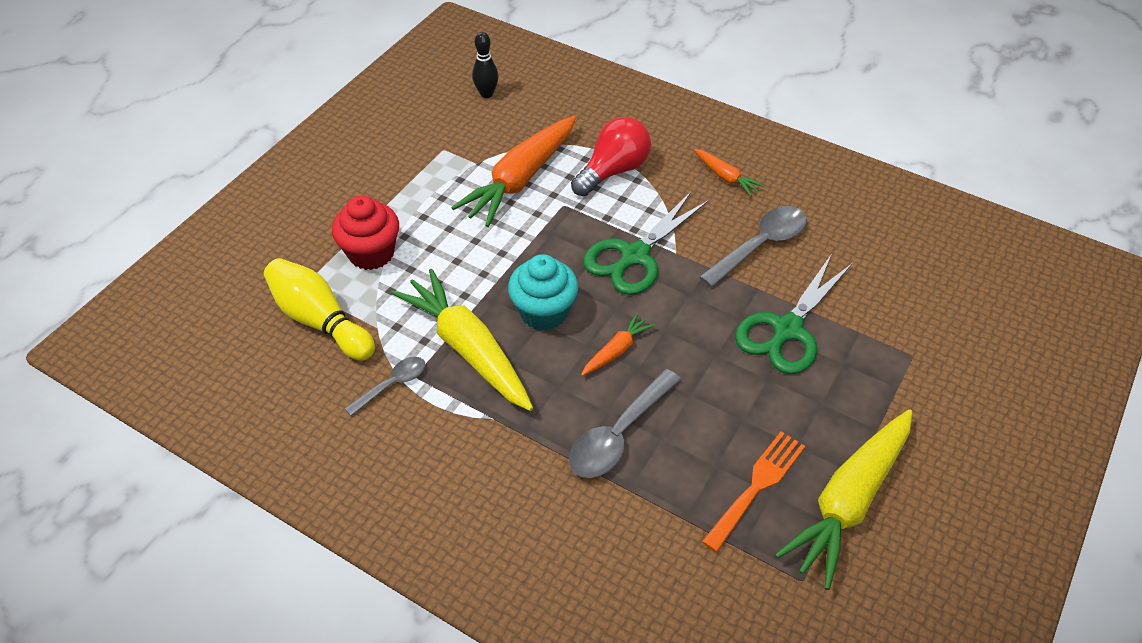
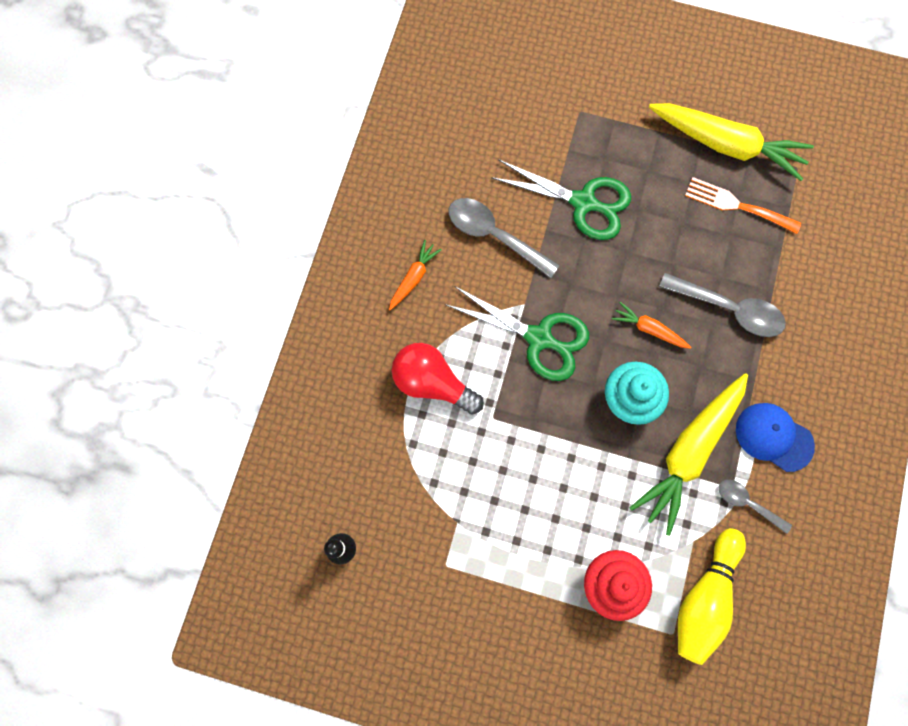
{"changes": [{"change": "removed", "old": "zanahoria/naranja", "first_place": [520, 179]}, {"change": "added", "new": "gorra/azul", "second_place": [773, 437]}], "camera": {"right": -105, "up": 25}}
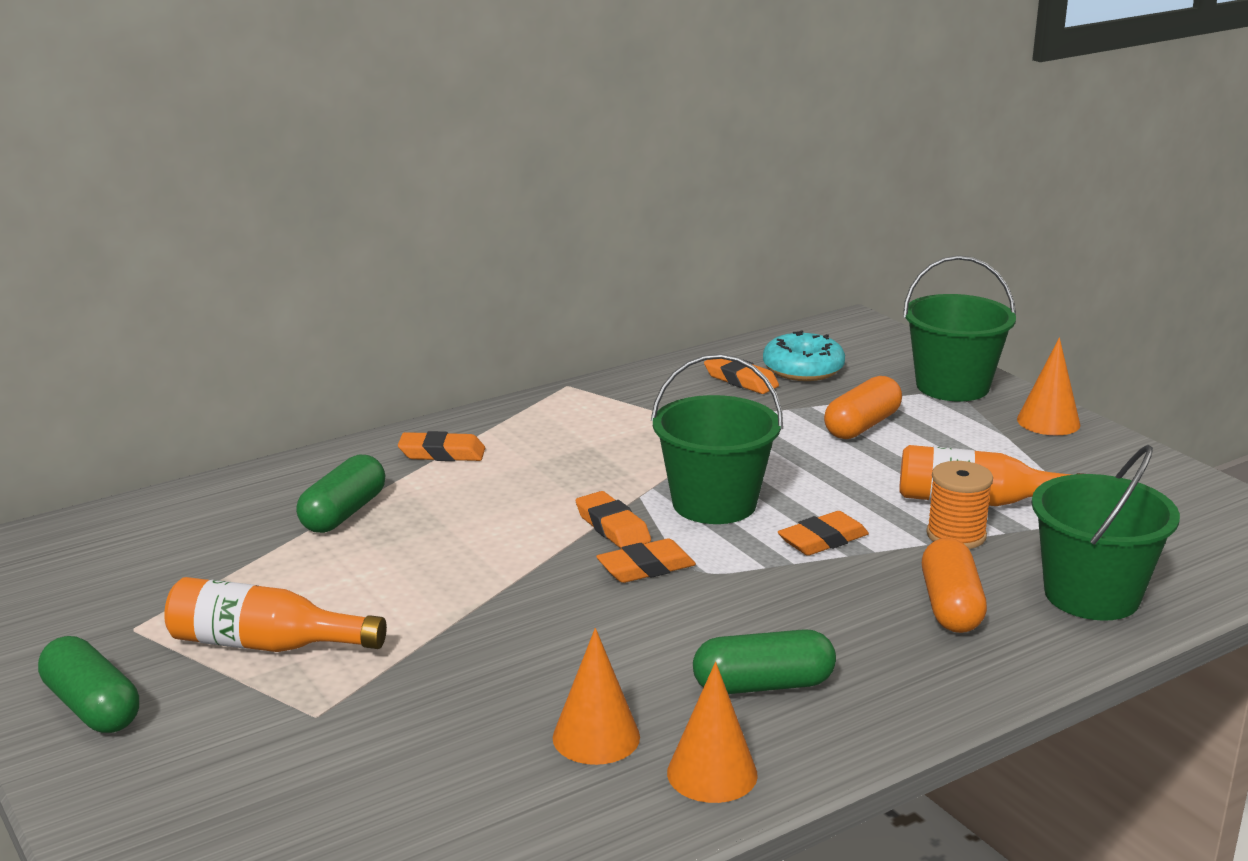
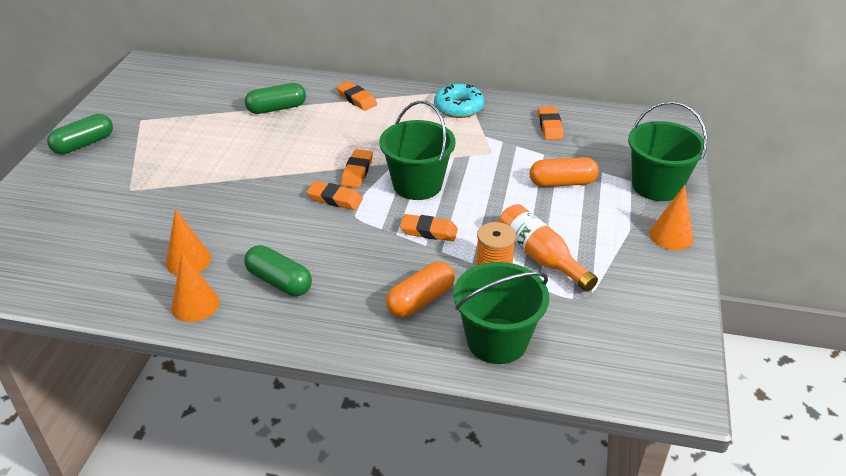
{"changes": [{"change": "turned", "old": "cápsula/verde", "first_place": [92, 707], "second_place": [84, 144], "degrees": 45}, {"change": "removed", "old": "botella/naranja", "first_place": [265, 644]}, {"change": "moved", "old": "rosquilla/turquesa", "first_place": [803, 369], "second_place": [458, 108]}], "camera": {"right": 45, "up": 15}}
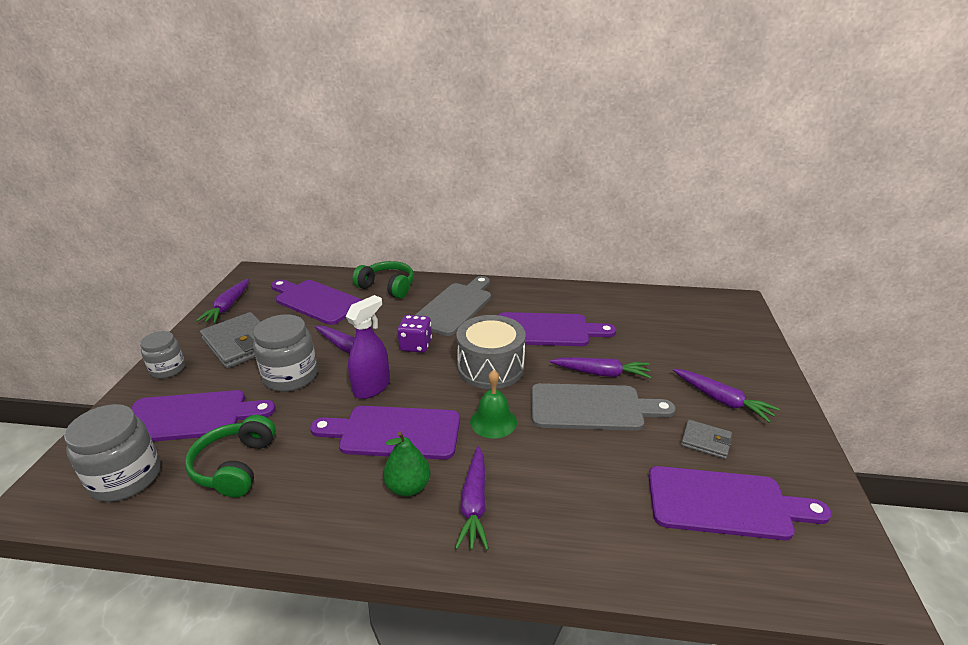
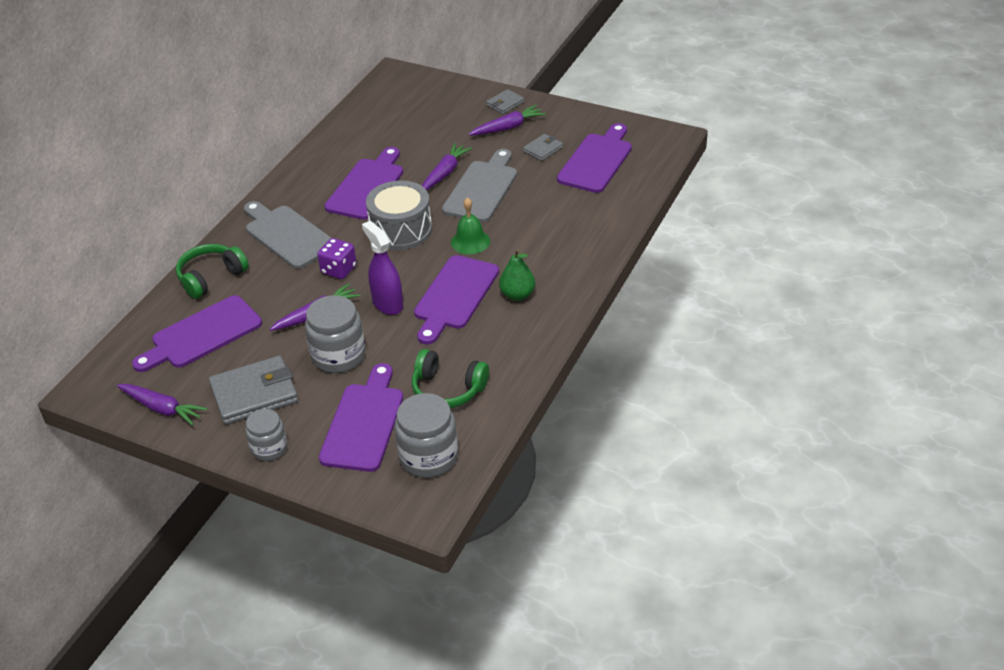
{"changes": [{"change": "removed", "old": "zanahoria/morado", "first_place": [474, 504]}, {"change": "added", "new": "cartera/gris", "second_place": [505, 104]}], "camera": {"right": -70, "up": 10}}
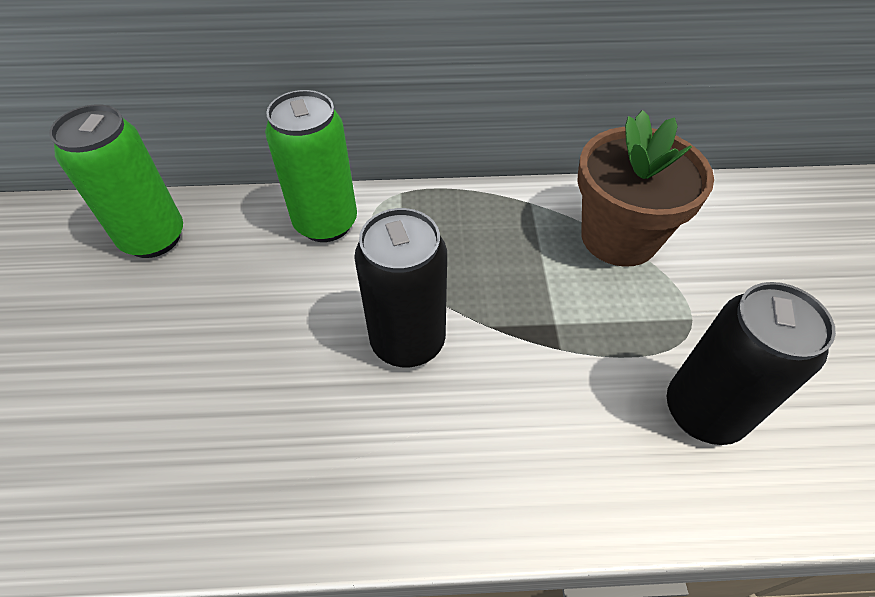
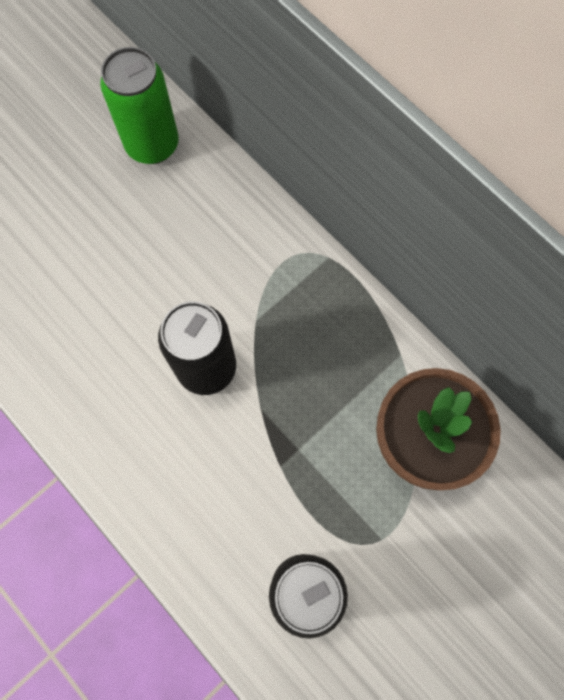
{"changes": [{"change": "removed", "old": "lata/verde", "first_place": [326, 223]}], "camera": {"right": 50, "up": 20}}
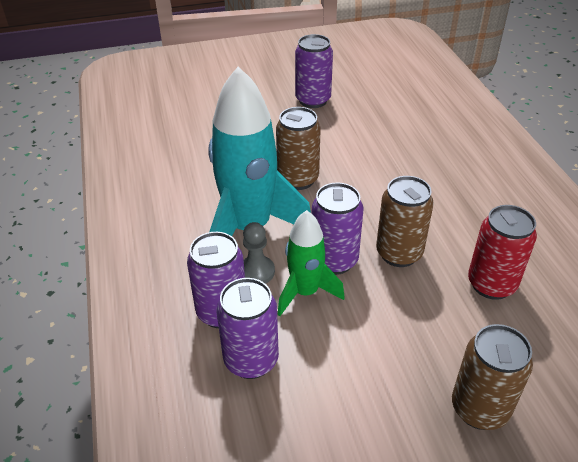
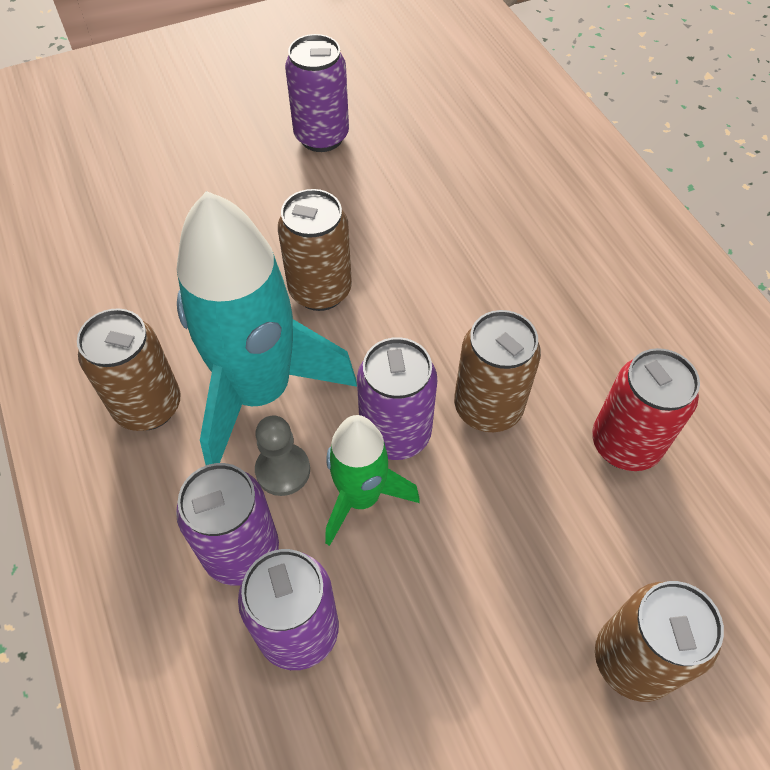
{"changes": [{"change": "added", "new": "lata/marrón", "second_place": [148, 406]}], "camera": {"right": -10, "up": 15}}
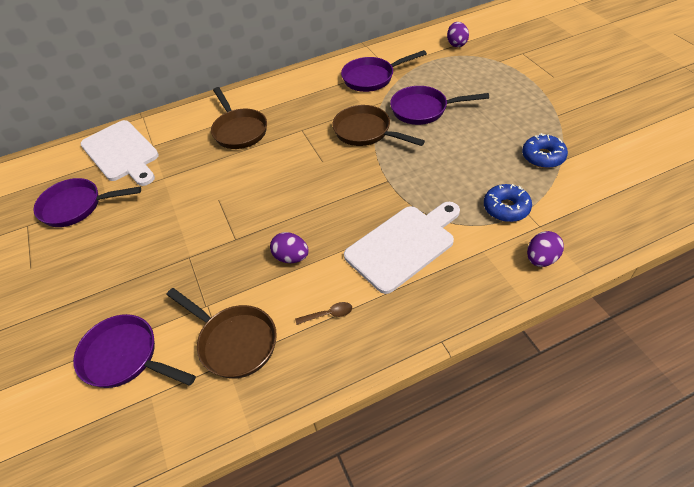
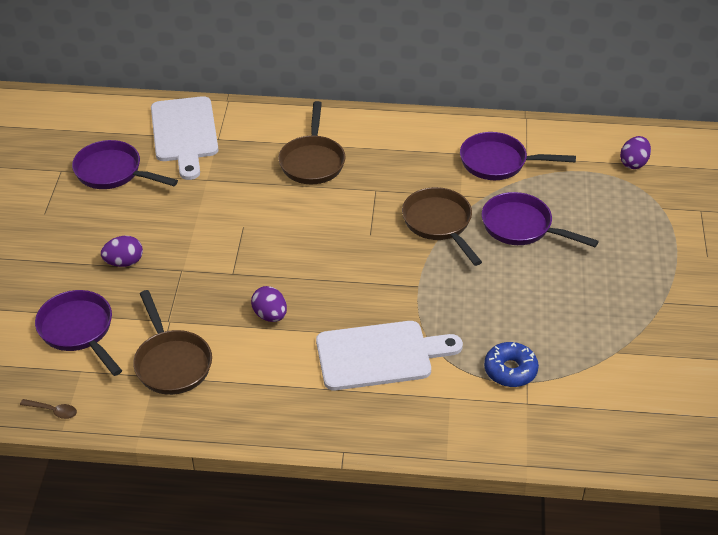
{"changes": [{"change": "moved", "old": "cuchara/marrón", "first_place": [328, 314], "second_place": [53, 411]}, {"change": "removed", "old": "rosquilla/azul", "first_place": [543, 157]}, {"change": "moved", "old": "huevo/morado", "first_place": [541, 259], "second_place": [124, 262]}], "camera": {"right": 25, "up": -5}}
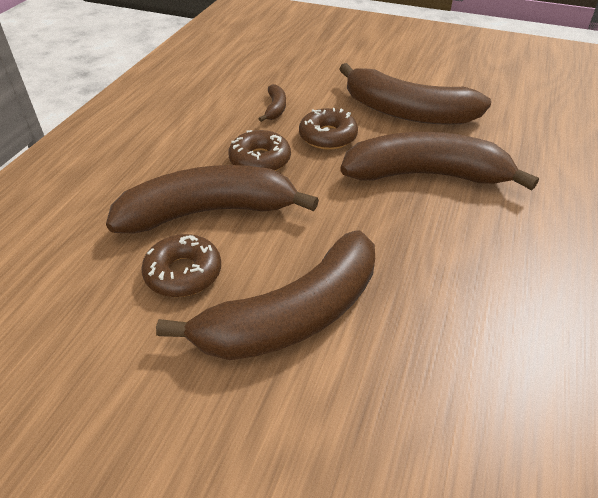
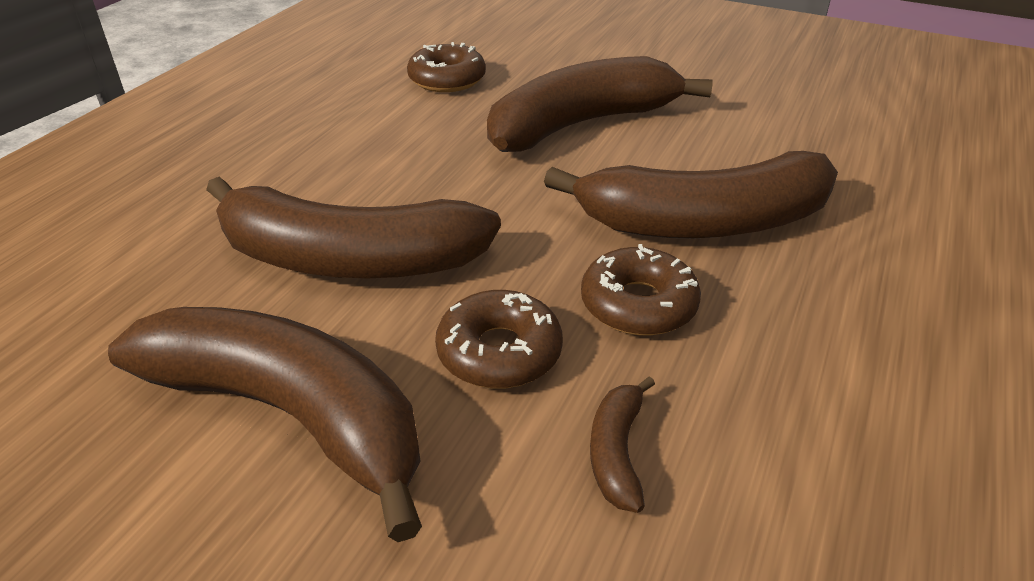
{"changes": [{"change": "moved", "old": "rosquilla/marrón", "first_place": [183, 273], "second_place": [447, 79]}], "camera": {"right": -175, "up": -5}}
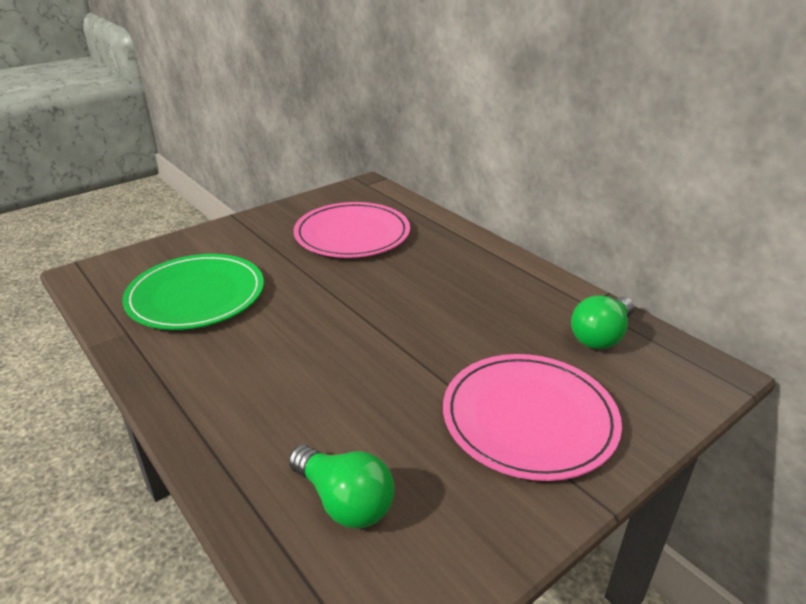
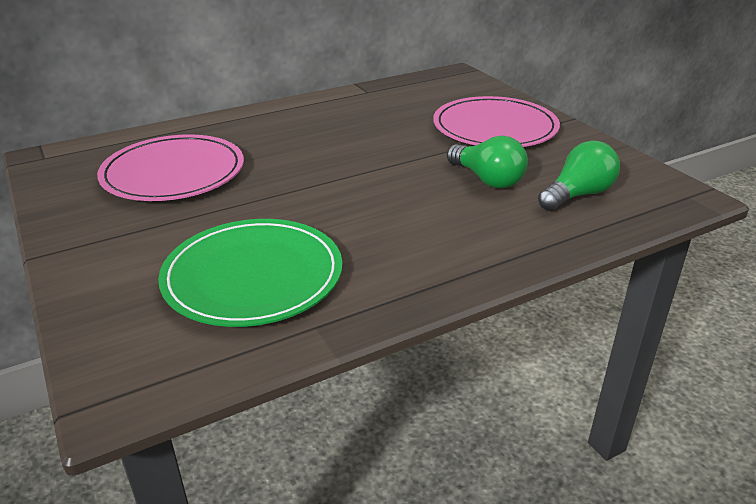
{"changes": [{"change": "moved", "old": "bombilla/verde", "first_place": [601, 336], "second_place": [487, 179]}], "camera": {"right": -80, "up": 0}}
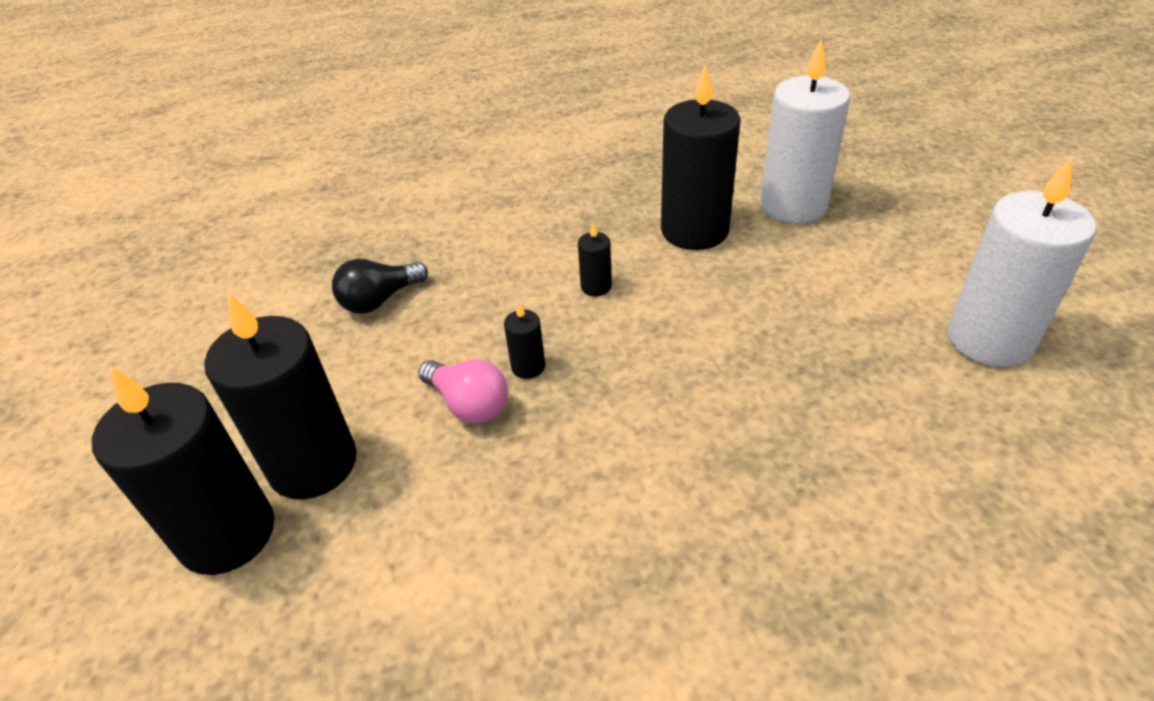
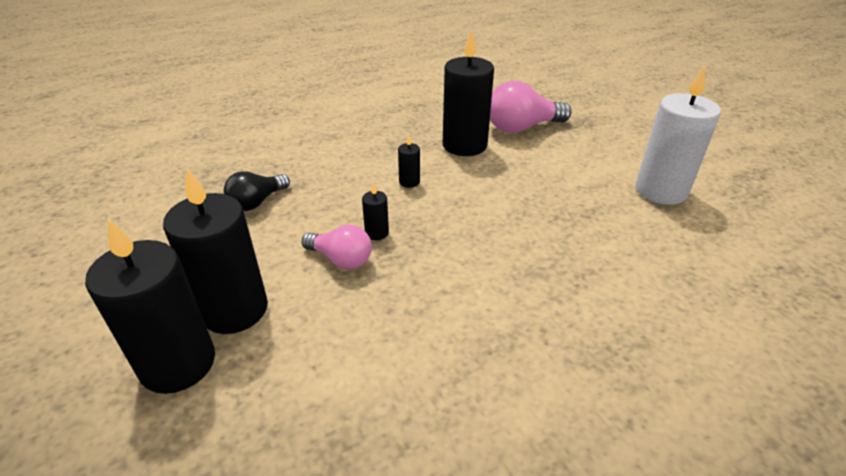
{"changes": [{"change": "replaced", "old": "vela/blanco", "new": "bombilla/rosa", "first_place": [793, 205], "second_place": [522, 127]}], "camera": {"right": -15, "up": -5}}
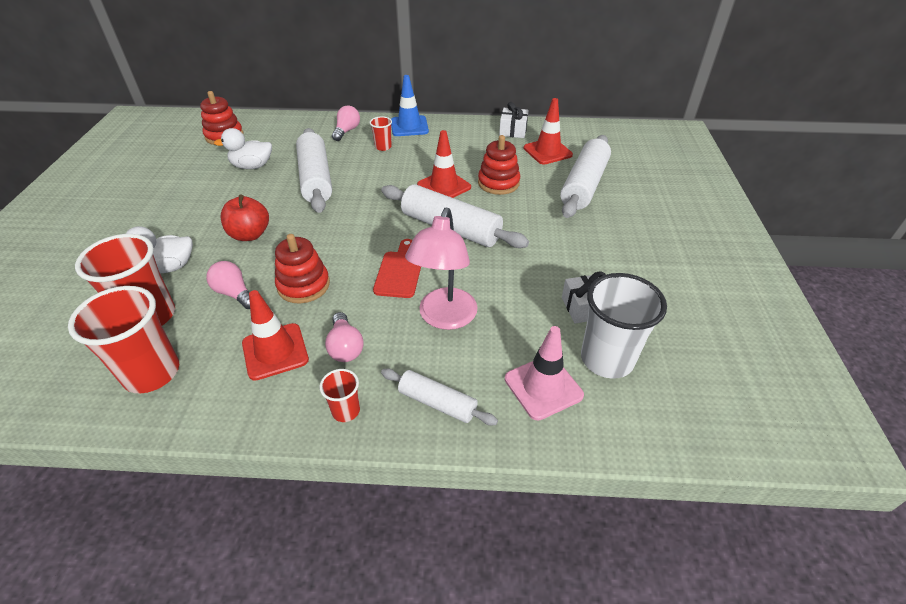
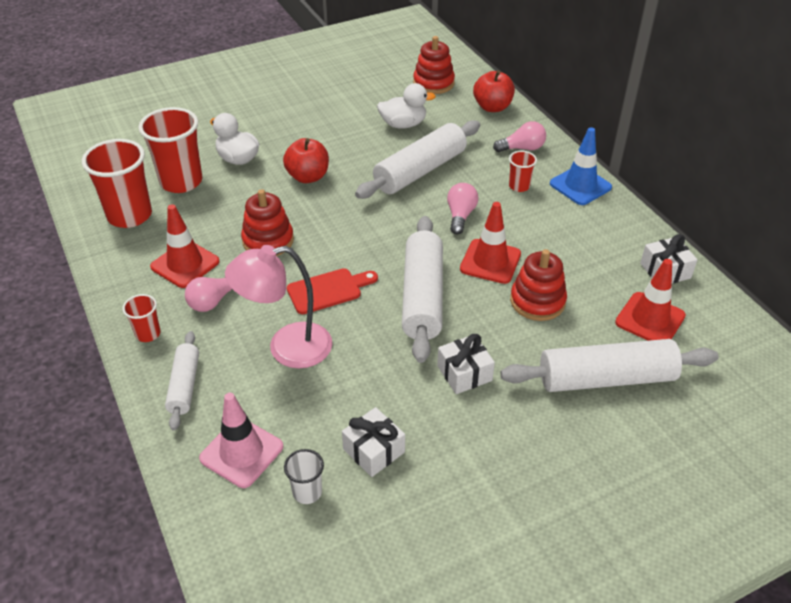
{"changes": [{"change": "moved", "old": "bombilla/rosa", "first_place": [234, 293], "second_place": [460, 215]}, {"change": "turned", "old": "pato/blanco", "first_place": [252, 166], "second_place": [403, 124], "degrees": 120}, {"change": "resized", "old": "vaso/blanco", "first_place": [606, 359], "second_place": [307, 492], "factor": 0.49}, {"change": "added", "new": "regalo/blanco", "second_place": [464, 373]}, {"change": "added", "new": "manzana/rojo", "second_place": [492, 107]}], "camera": {"right": 60, "up": 0}}
